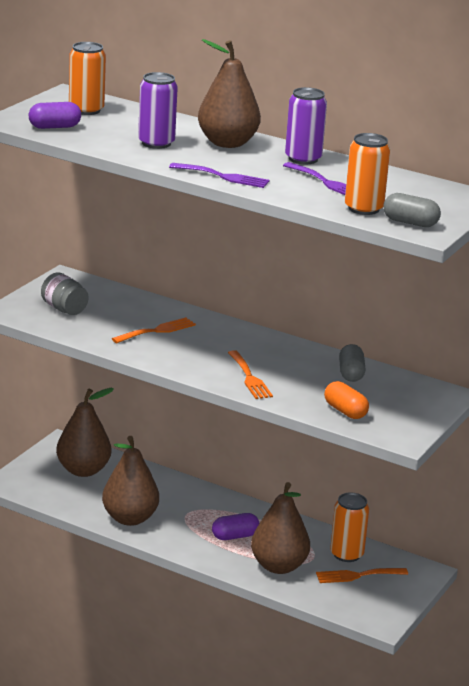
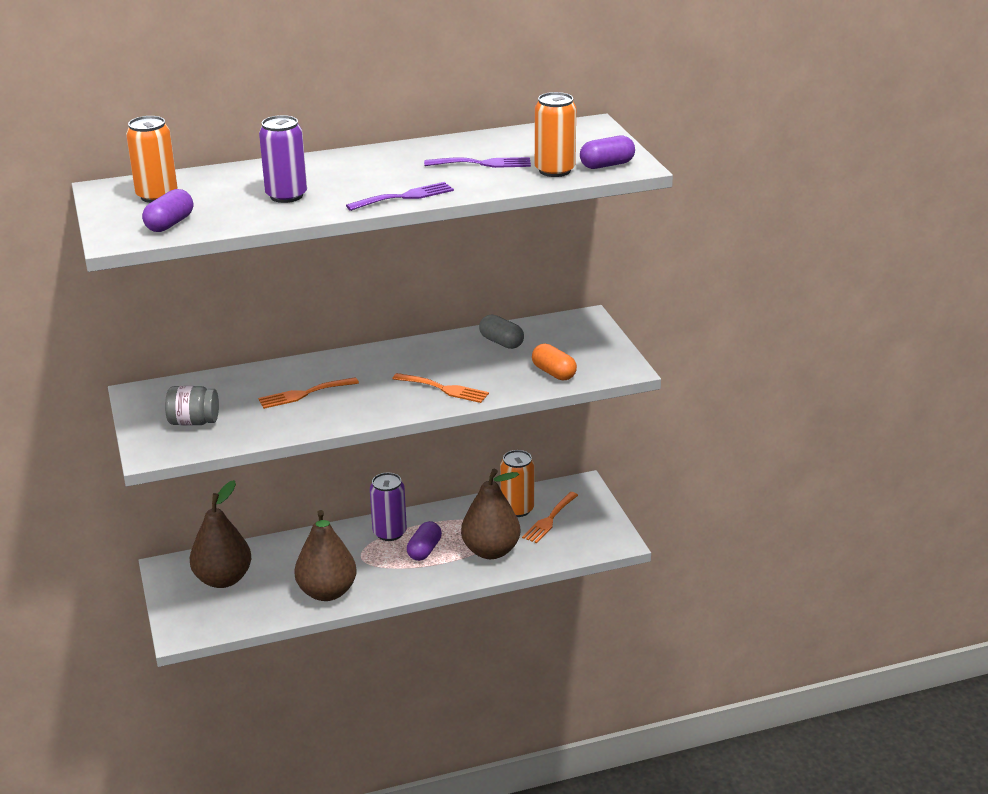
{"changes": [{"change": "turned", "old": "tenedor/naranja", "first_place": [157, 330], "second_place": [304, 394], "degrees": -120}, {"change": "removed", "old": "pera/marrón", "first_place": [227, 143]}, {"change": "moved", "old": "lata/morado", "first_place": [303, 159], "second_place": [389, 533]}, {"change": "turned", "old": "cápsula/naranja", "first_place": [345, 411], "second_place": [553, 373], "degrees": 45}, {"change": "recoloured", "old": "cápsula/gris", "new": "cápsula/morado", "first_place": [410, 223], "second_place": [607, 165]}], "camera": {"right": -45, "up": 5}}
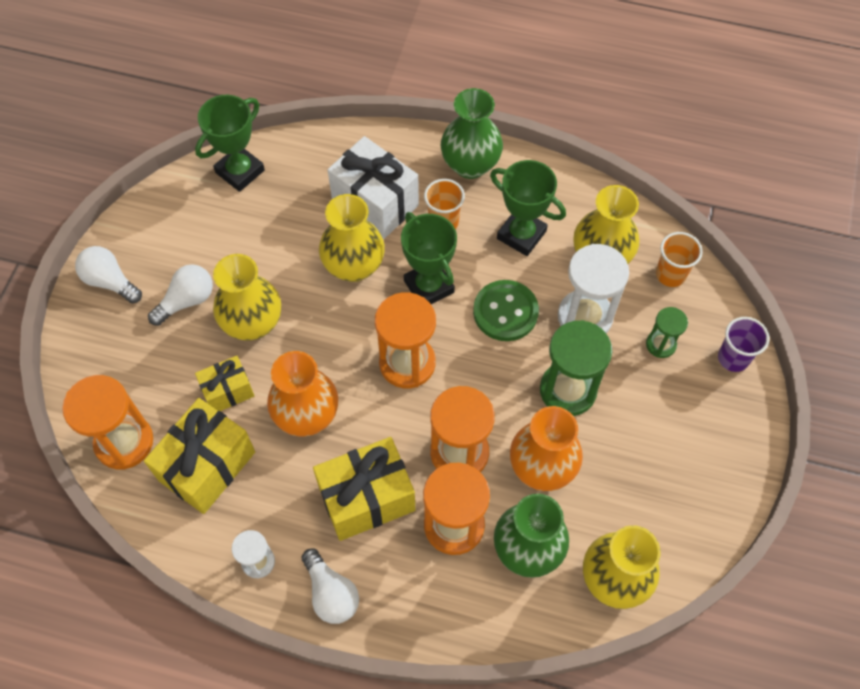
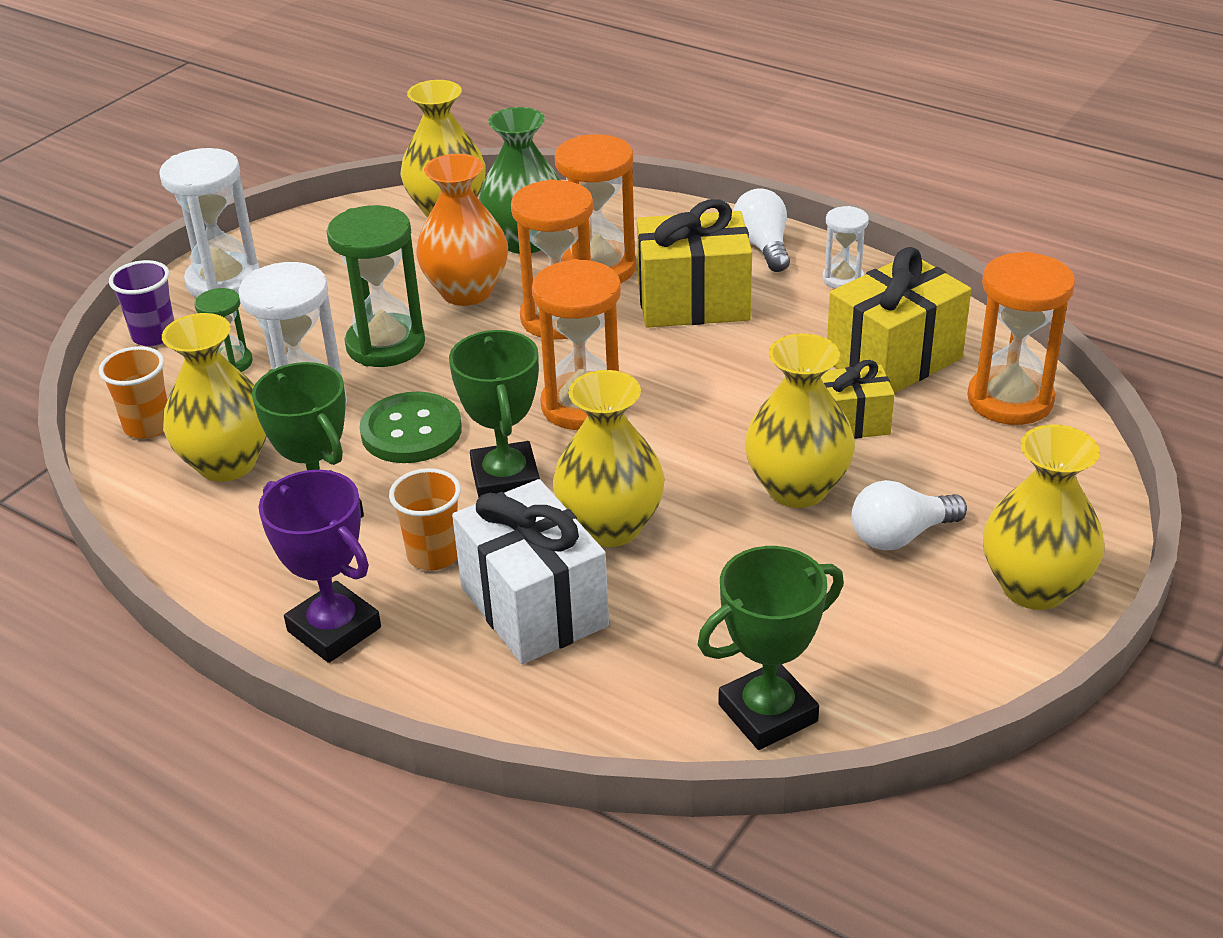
{"changes": [{"change": "replaced", "old": "bombilla/blanco", "new": "florero/amarillo", "first_place": [110, 281], "second_place": [1034, 587]}, {"change": "removed", "old": "florero/naranja", "first_place": [307, 415]}, {"change": "replaced", "old": "florero/verde", "new": "trofeo/morado", "first_place": [470, 165], "second_place": [334, 629]}, {"change": "added", "new": "reloj de arena/blanco", "second_place": [223, 281]}], "camera": {"right": -160, "up": -25}}
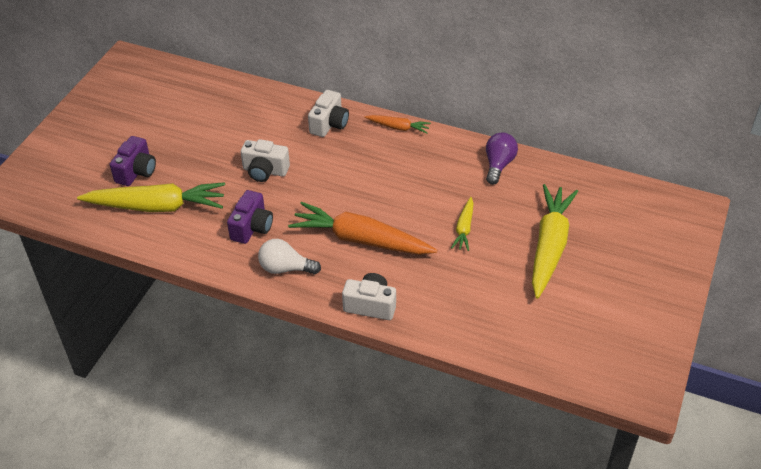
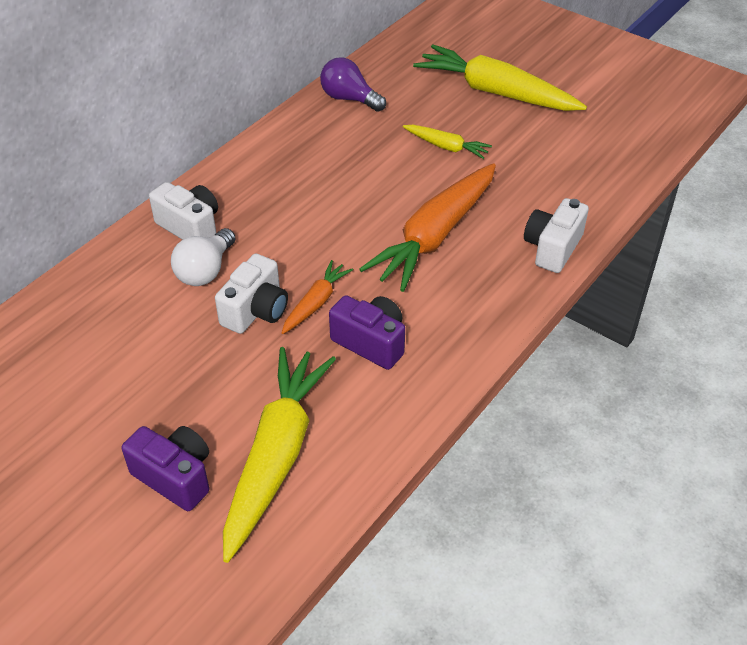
{"changes": [{"change": "moved", "old": "bombilla/blanco", "first_place": [285, 268], "second_place": [205, 271]}, {"change": "moved", "old": "zanahoria/naranja", "first_place": [398, 127], "second_place": [316, 303]}], "camera": {"right": -75, "up": 0}}
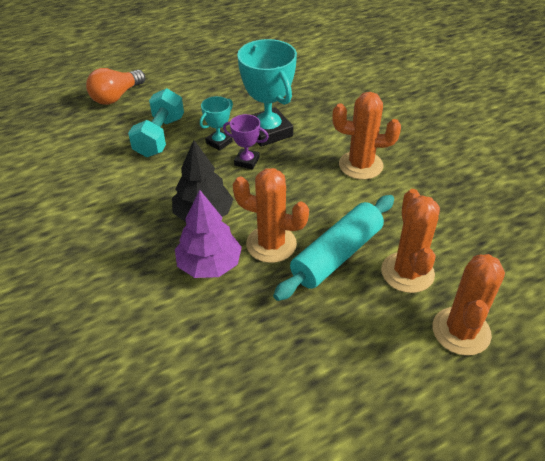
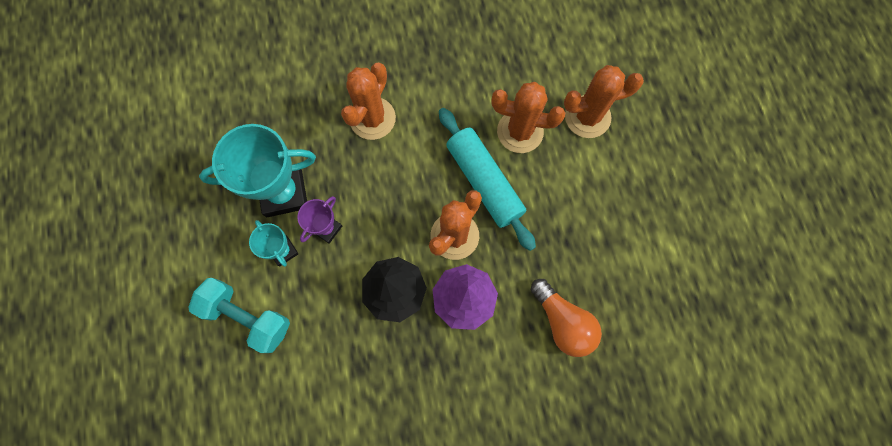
{"changes": [{"change": "moved", "old": "bombilla/naranja", "first_place": [116, 96], "second_place": [562, 322]}, {"change": "turned", "old": "cactus/naranja", "first_place": [461, 331], "second_place": [587, 117], "degrees": -45}], "camera": {"right": -75, "up": 30}}
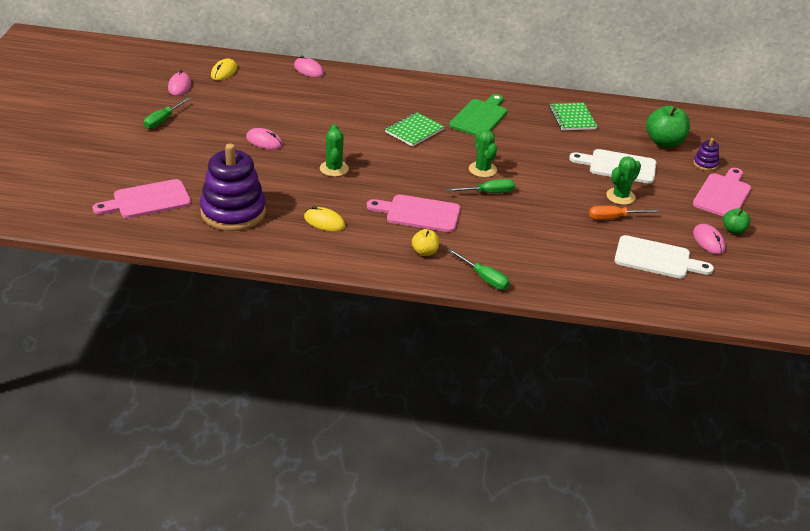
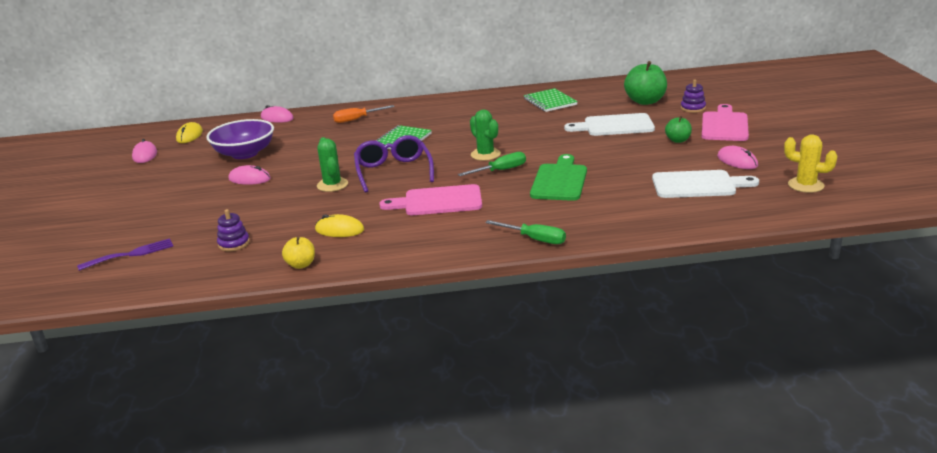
{"changes": [{"change": "replaced", "old": "tabla de cortar/rosa", "new": "tenedor/morado", "first_place": [148, 200], "second_place": [131, 254]}, {"change": "removed", "old": "destornillador/verde", "first_place": [163, 120]}, {"change": "resized", "old": "juguete apilable/morado", "first_place": [233, 212], "second_place": [234, 243], "factor": 0.42}, {"change": "moved", "old": "manzana/amarillo", "first_place": [424, 252], "second_place": [301, 265]}, {"change": "moved", "old": "tabla de cortar/verde", "first_place": [479, 117], "second_place": [559, 181]}, {"change": "moved", "old": "destornillador/naranja", "first_place": [614, 218], "second_place": [357, 119]}, {"change": "removed", "old": "cactus/verde", "first_place": [620, 196]}, {"change": "moved", "old": "manzana/verde", "first_place": [733, 230], "second_place": [678, 140]}, {"change": "added", "new": "cuenco/morado", "second_place": [244, 153]}, {"change": "added", "new": "gafas/morado", "second_place": [393, 171]}, {"change": "added", "new": "cactus/amarillo", "second_place": [805, 185]}], "camera": {"right": -10, "up": -10}}
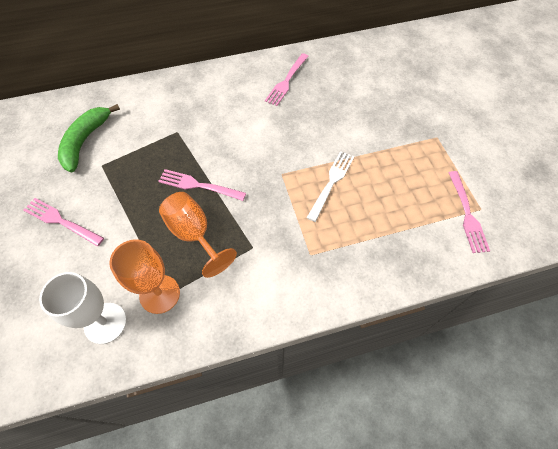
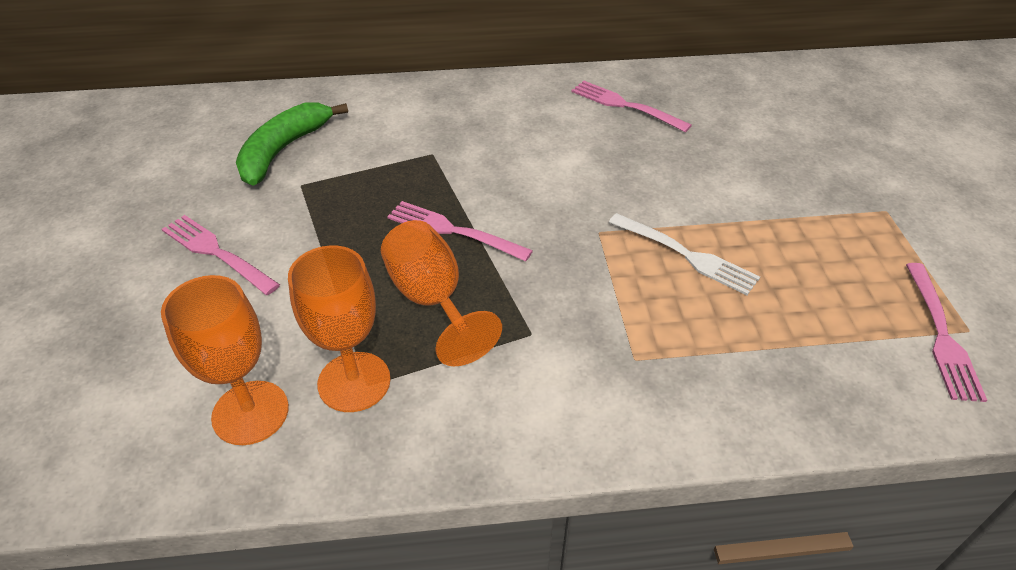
{"changes": [{"change": "recoloured", "old": "copa/blanco", "new": "copa/naranja", "first_place": [105, 323], "second_place": [250, 412]}, {"change": "turned", "old": "tenedor/rosa", "first_place": [286, 81], "second_place": [625, 106], "degrees": 90}, {"change": "turned", "old": "tenedor/blanco", "first_place": [331, 183], "second_place": [686, 255], "degrees": 90}], "camera": {"right": 10, "up": -15}}
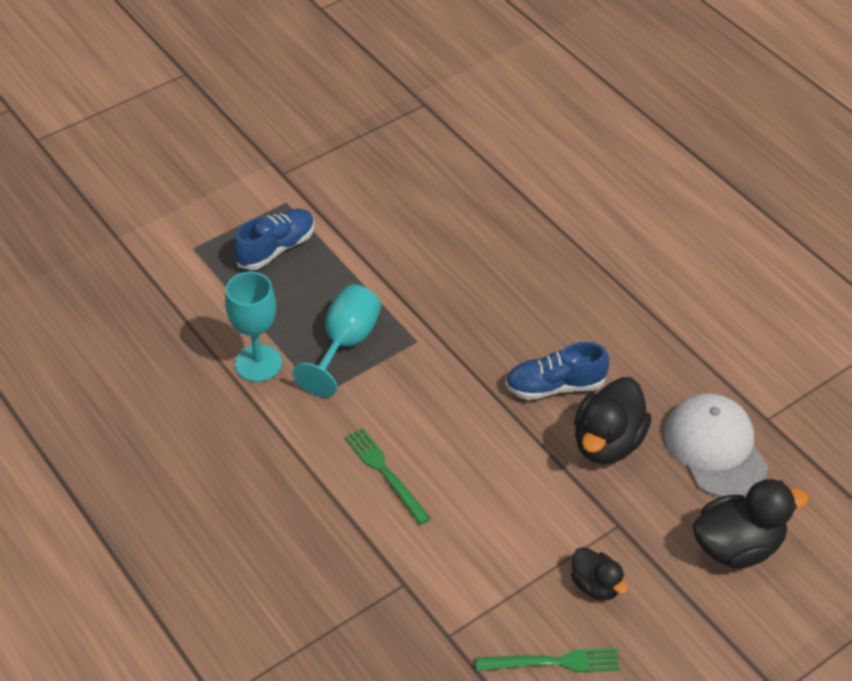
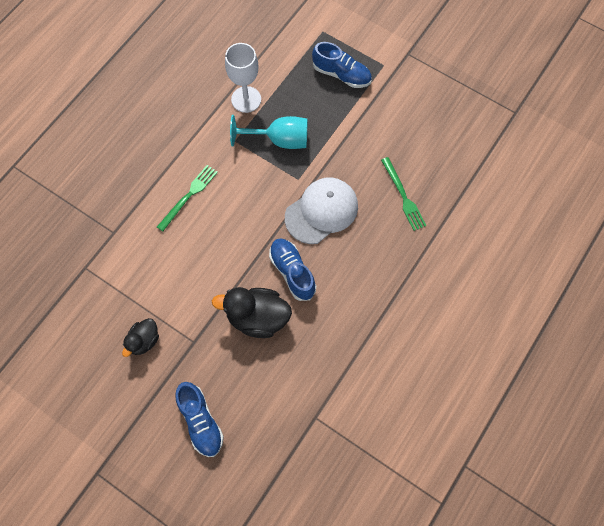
{"changes": [{"change": "recoloured", "old": "copa/turquesa", "new": "copa/blanco", "first_place": [258, 363], "second_place": [246, 99]}, {"change": "moved", "old": "tenedor/verde", "first_place": [553, 662], "second_place": [403, 196]}, {"change": "moved", "old": "gorra/blanco", "first_place": [715, 448], "second_place": [321, 211]}, {"change": "replaced", "old": "pato/negro", "new": "zapato/azul", "first_place": [737, 546], "second_place": [200, 421]}], "camera": {"right": 70, "up": 20}}
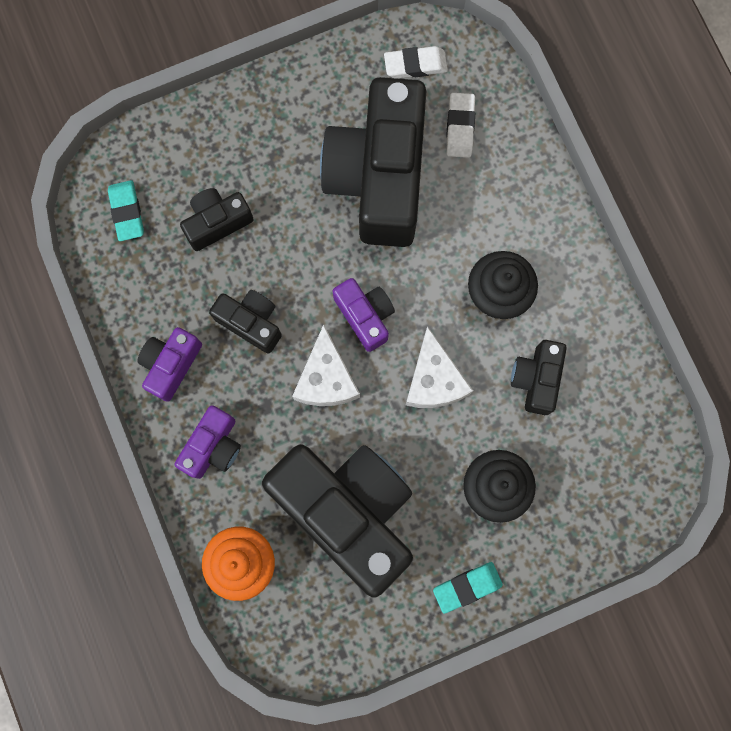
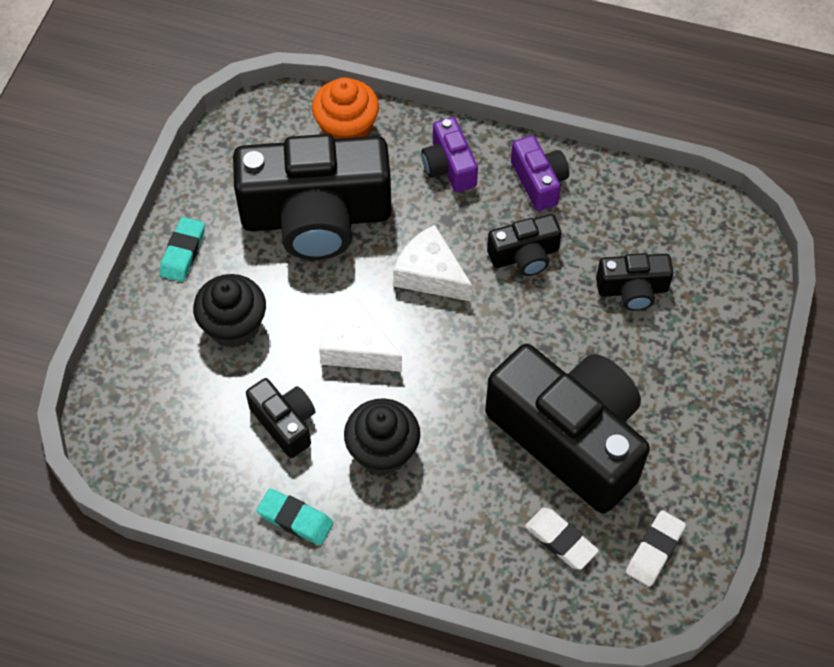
{"changes": [{"change": "moved", "old": "goma de borrar/turquesa", "first_place": [127, 212], "second_place": [295, 519]}, {"change": "turned", "old": "cámara/negro", "first_place": [217, 222], "second_place": [632, 290], "degrees": 75}, {"change": "removed", "old": "cámara/morado", "first_place": [365, 316]}], "camera": {"right": 130, "up": -20}}
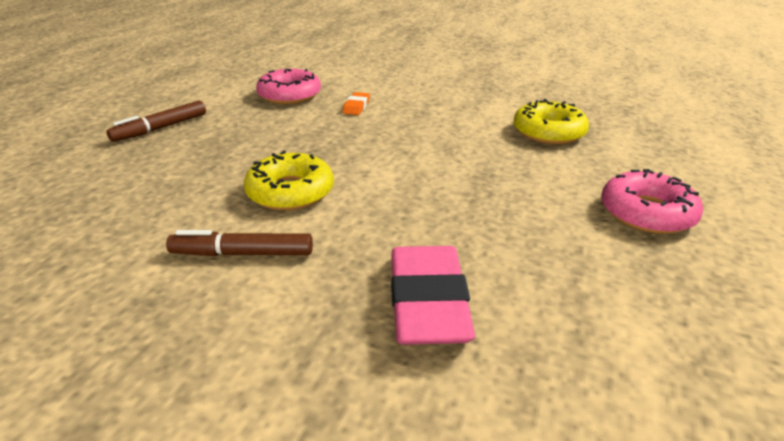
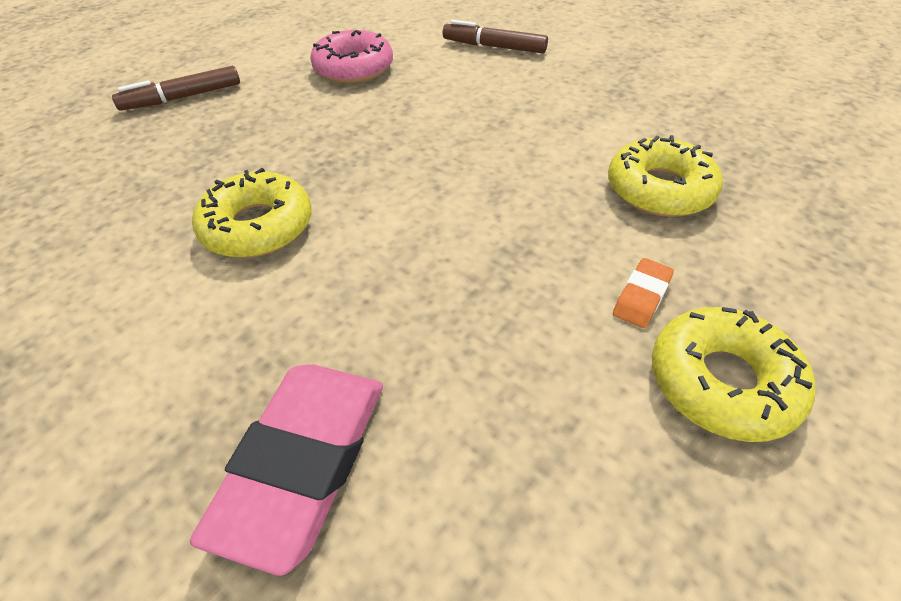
{"changes": [{"change": "moved", "old": "rotulador/marrón", "first_place": [243, 254], "second_place": [494, 47]}, {"change": "moved", "old": "goma de borrar/naranja", "first_place": [356, 107], "second_place": [642, 296]}, {"change": "recoloured", "old": "rosquilla/rosa", "new": "rosquilla/amarillo", "first_place": [647, 213], "second_place": [722, 382]}], "camera": {"right": 20, "up": 15}}
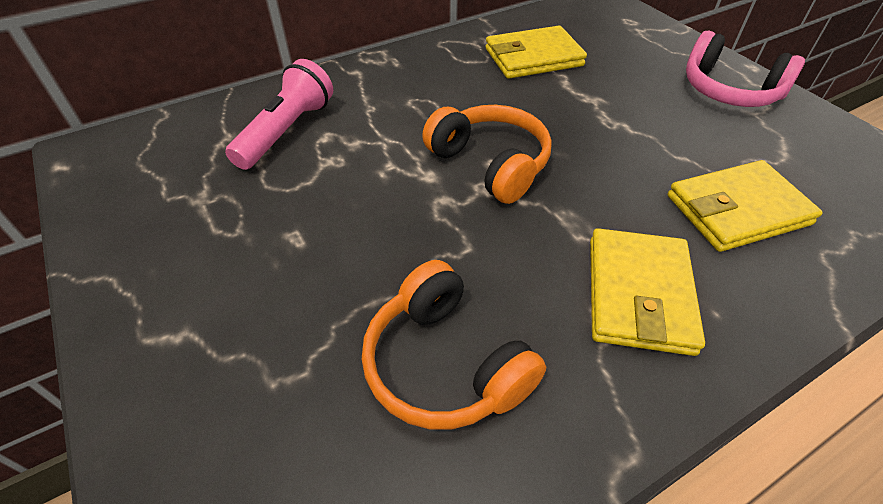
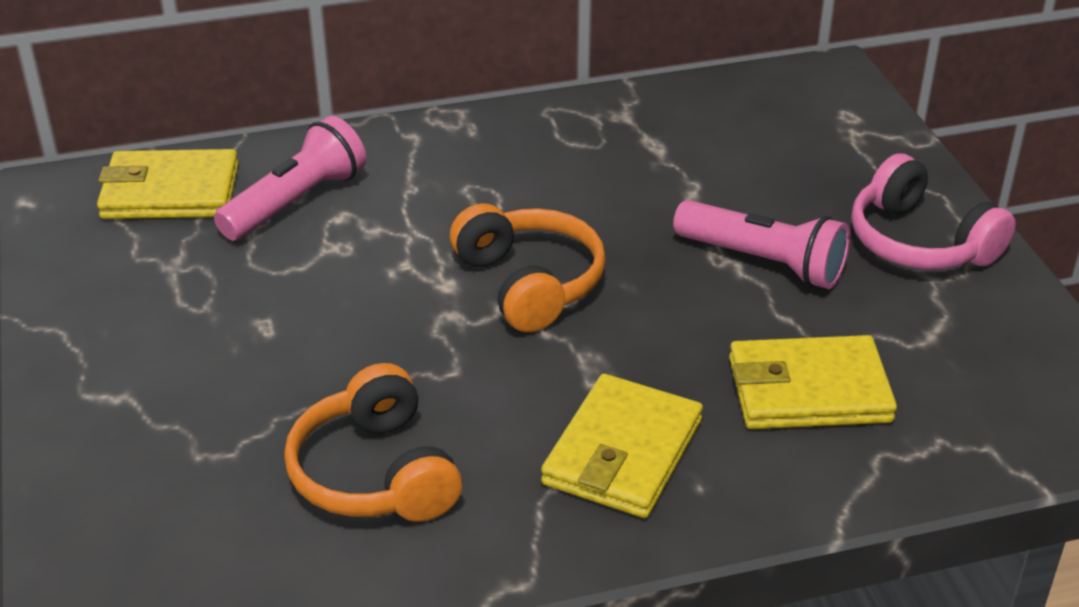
{"changes": [{"change": "moved", "old": "cartera/amarillo", "first_place": [533, 57], "second_place": [170, 192]}, {"change": "added", "new": "lámpara de mano/rosa", "second_place": [763, 262]}], "camera": {"right": 15, "up": -10}}
